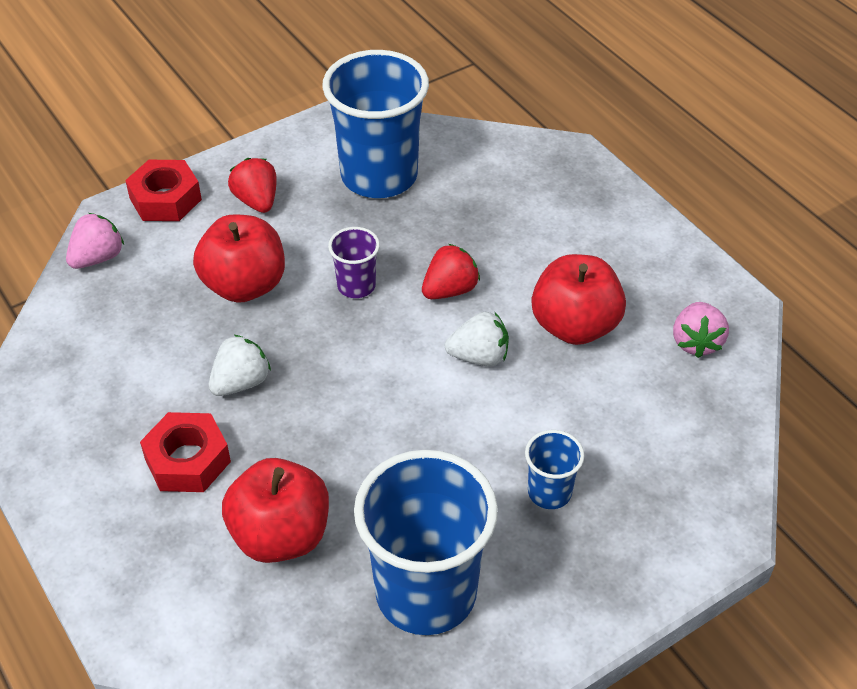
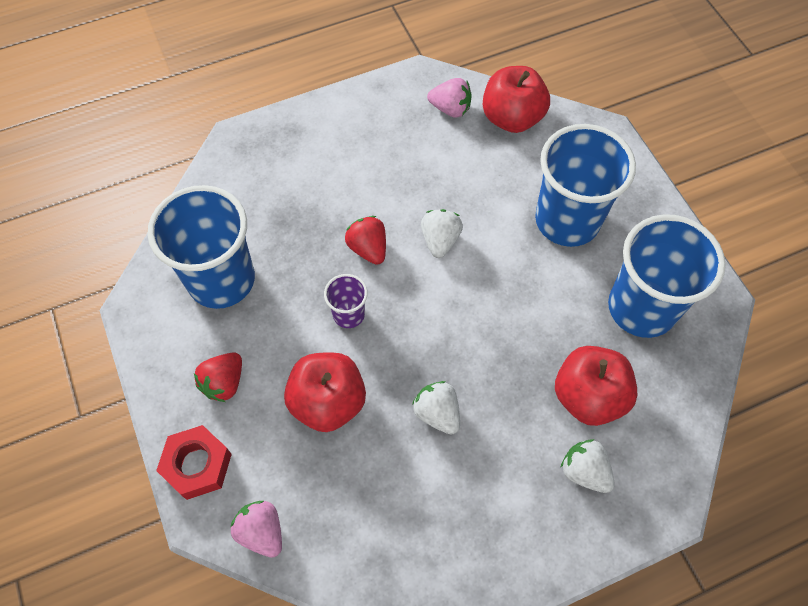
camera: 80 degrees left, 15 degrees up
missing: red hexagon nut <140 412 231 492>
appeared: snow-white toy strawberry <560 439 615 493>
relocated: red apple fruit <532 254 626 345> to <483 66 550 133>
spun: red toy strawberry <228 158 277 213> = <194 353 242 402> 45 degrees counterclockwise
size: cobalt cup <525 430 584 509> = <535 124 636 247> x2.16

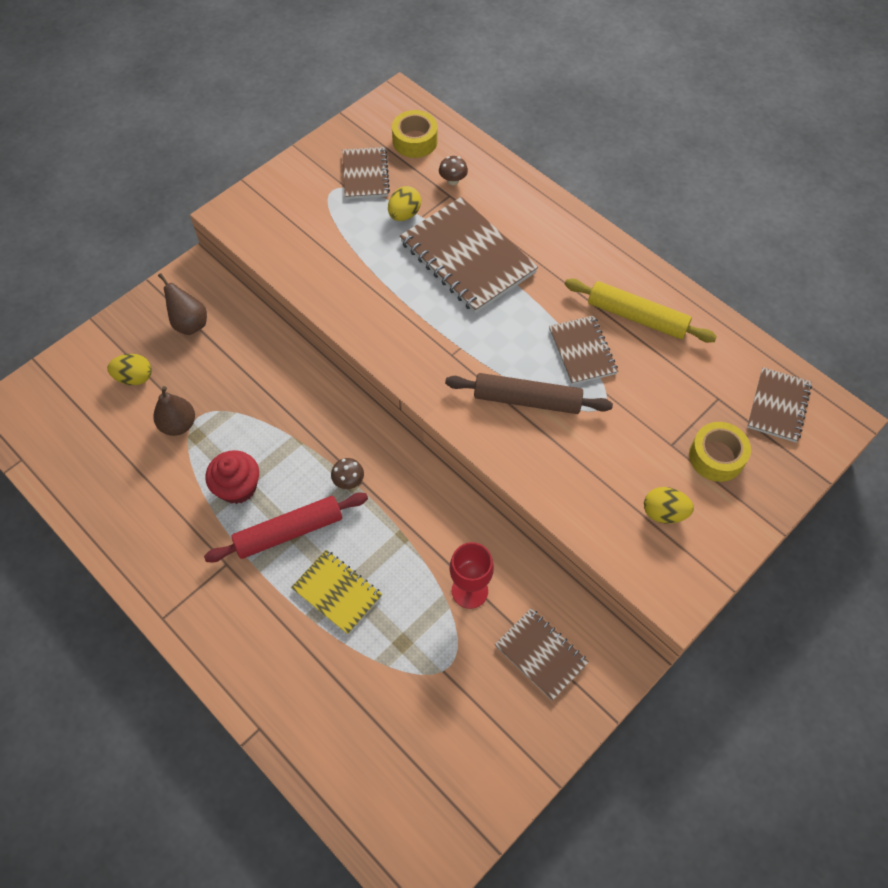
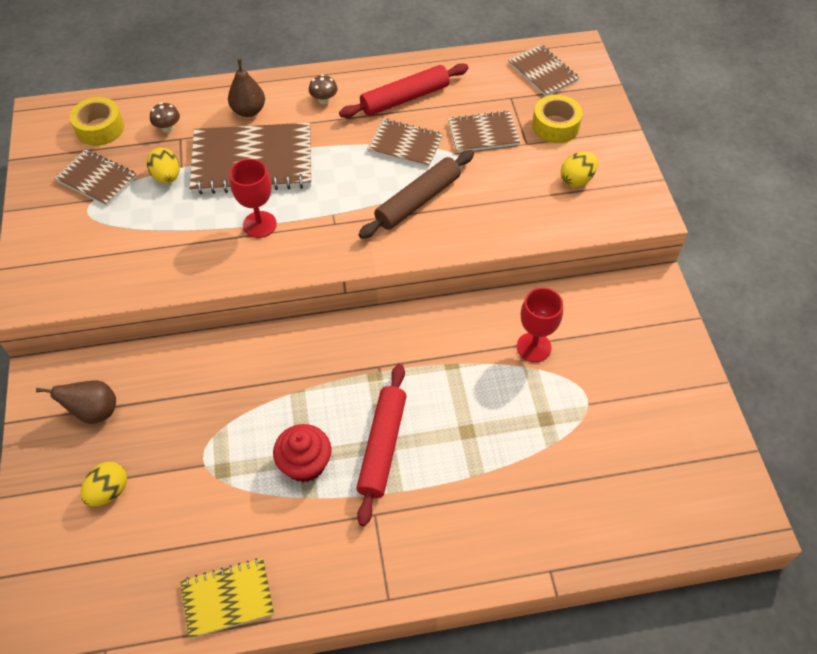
camera: 55 degrees left, 5 degrees down
appeared: red goblet <230 159 277 238>
relocated: dark brown pear <153 386 195 436> to <228 59 265 117>; golden notepad <291 550 382 634> to <180 558 274 639>; dark brown mushroom <331 458 364 489> to <309 74 338 104>; dark brown notepad <495 608 589 701> to <448 110 520 153>
colour: golden rolling pin <565 278 717 343> to red rolling pin <339 63 468 118>

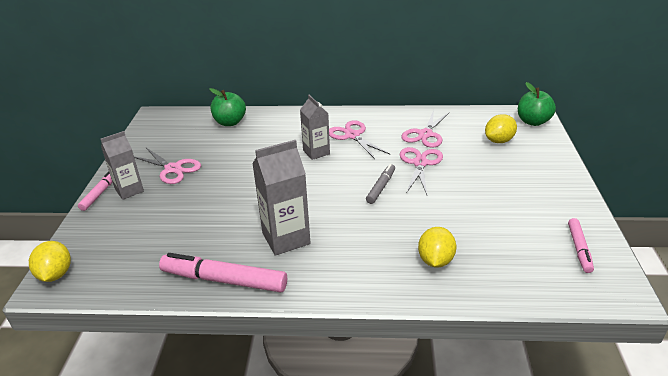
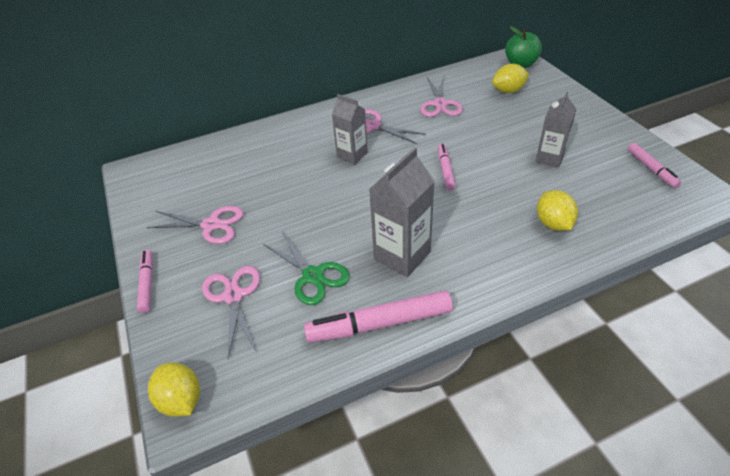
camera: 25 degrees left, 10 degrees up
missing: leaf-green apple fruit <209 88 246 126>
appeared: leaf-green scissors <263 232 350 305>
relocated: ash-grey milk carton <100 131 144 200> to <535 92 576 167>; rosy scissors <400 147 443 195> to <202 266 260 358>
colour: ash-grey marker pen <366 164 395 204> to rosy marker pen <438 144 456 190>
spun: golden lemon <485 114 517 143> = <492 64 529 93> 45 degrees clockwise

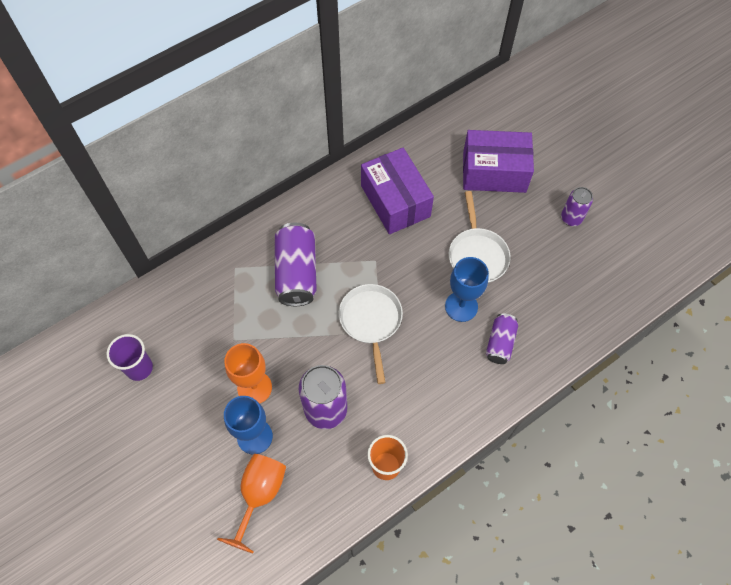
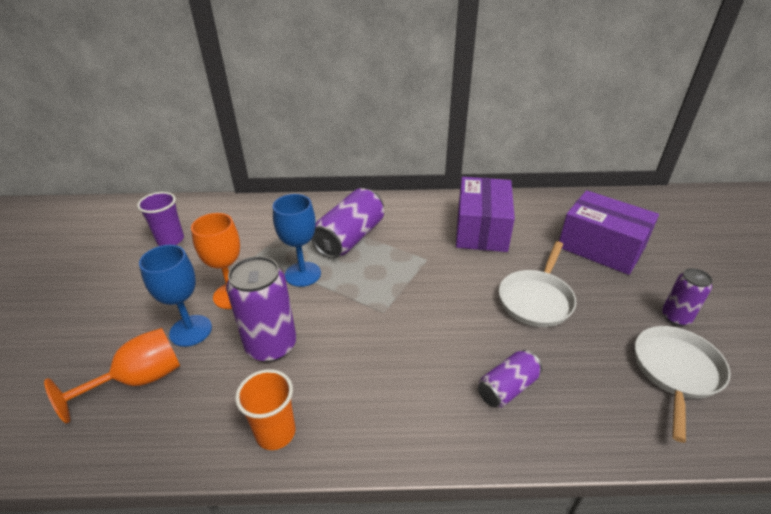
camera: 35 degrees right, 25 degrees down
relocated: snow-white skillet <339 284 403 384> to <635 326 731 443>; cobalt goblet <445 257 489 322> to <273 194 321 287>

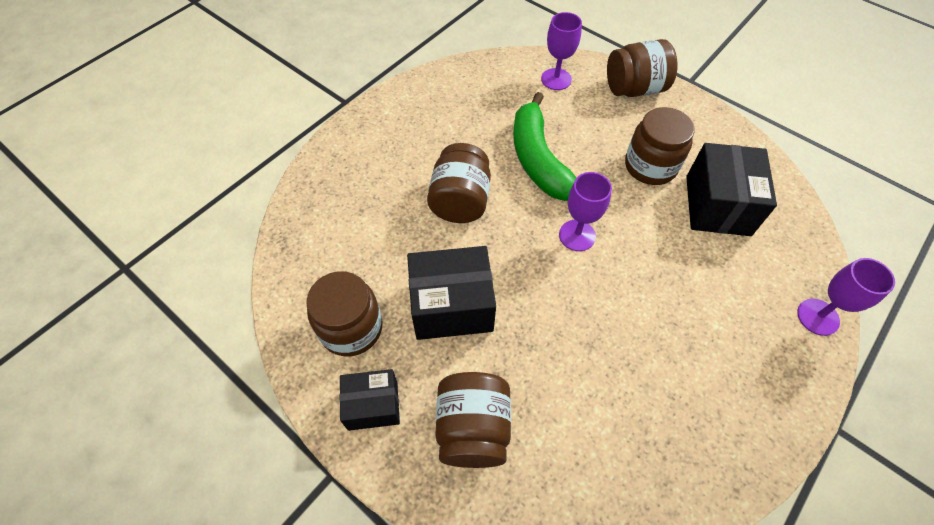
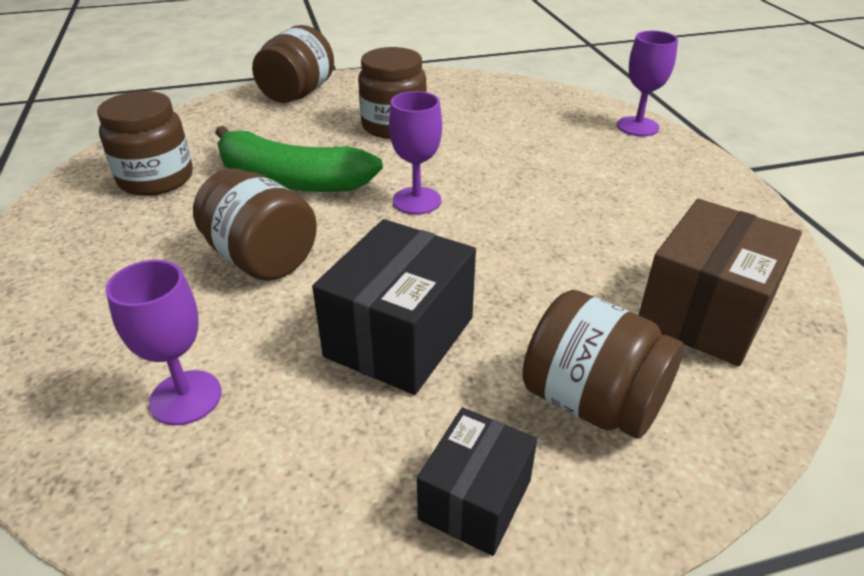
camera: 55 degrees left, 20 degrees down
missing: ebony parcel <686 143 777 236>
appeared: dark brown parcel <639 199 802 366>
relocated: dark brown preserve jar <306 271 383 356> to <97 91 193 196>; violet goblet <541 12 582 90> to <105 260 222 425>

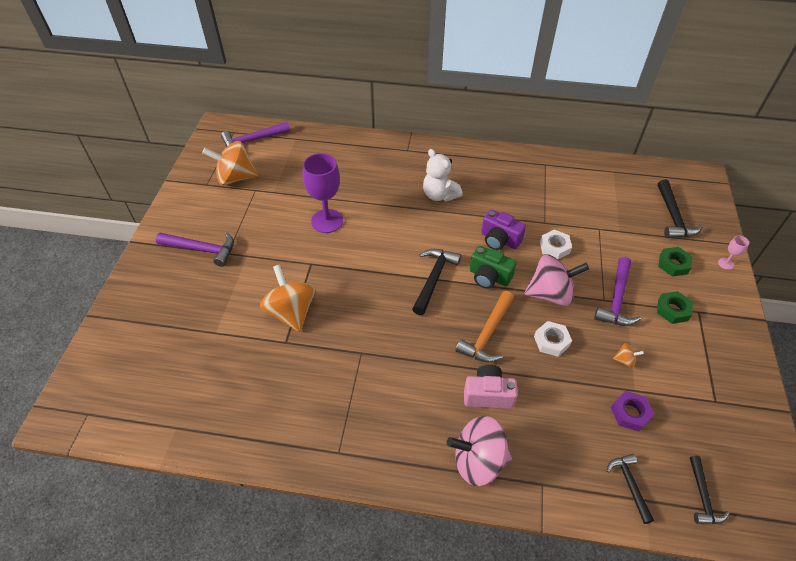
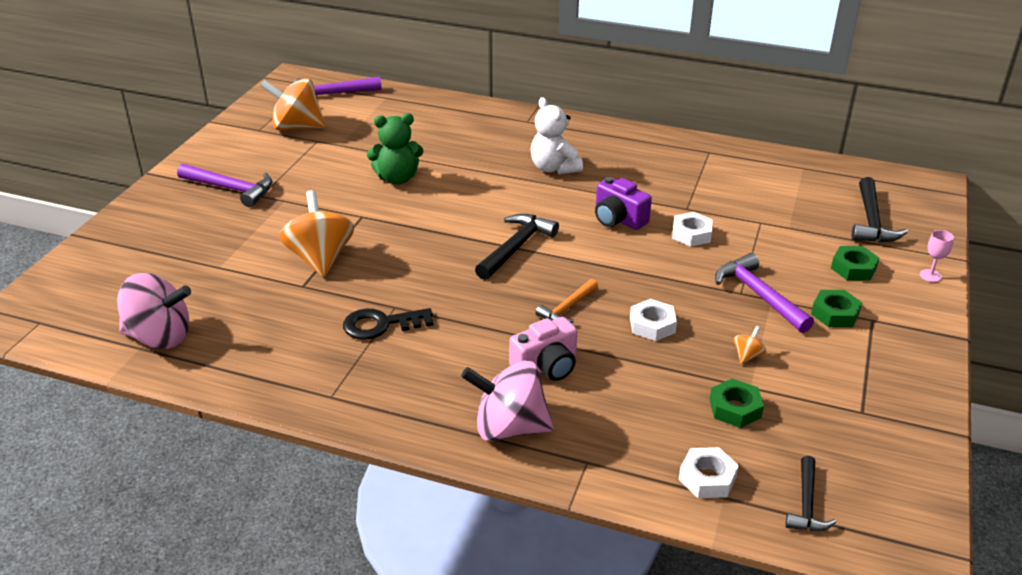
camera: 10 degrees right, 15 degrees down
missing: leaf-green camera <470 246 517 289>
appeared: ebony key <343 308 433 340>
relocated: rosy spinning top <524 254 589 306> to <117 273 191 349>
exchanged: violet goblet <303 153 343 233> to leaf-green teddy bear <367 113 423 184>; ebony hammer <607 454 654 524> to snow-white hexagon nut <679 447 739 498>
colour: violet hexagon nut <611 391 654 431> to leaf-green hexagon nut <709 379 764 428>
spun: rosy camera <464 365 518 409> = <509 317 577 381> 135 degrees clockwise; violet hammer <594 257 641 326> = <715 253 814 333> 120 degrees clockwise; orange spinning top <613 343 644 368> = <734 326 766 364> 75 degrees counterclockwise
size: orange hammer <455 291 514 363> = <535 279 598 323> x0.64

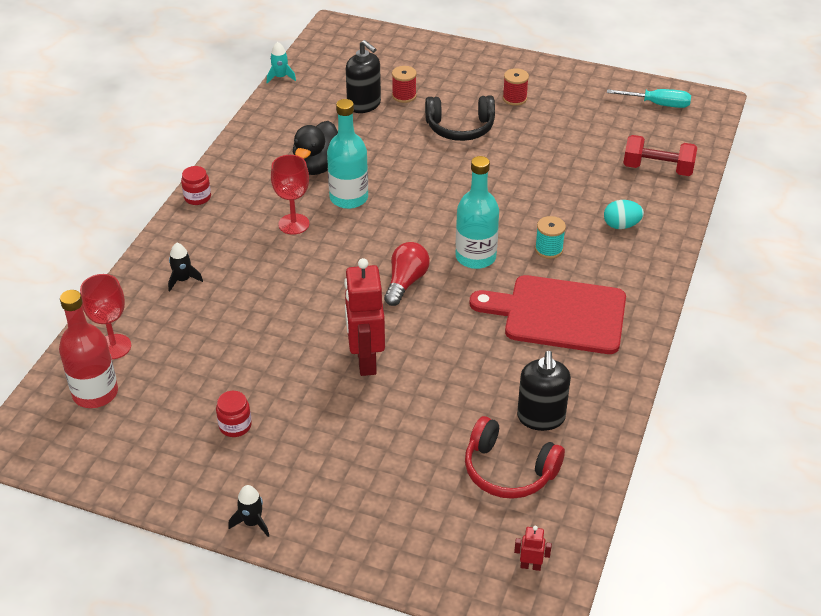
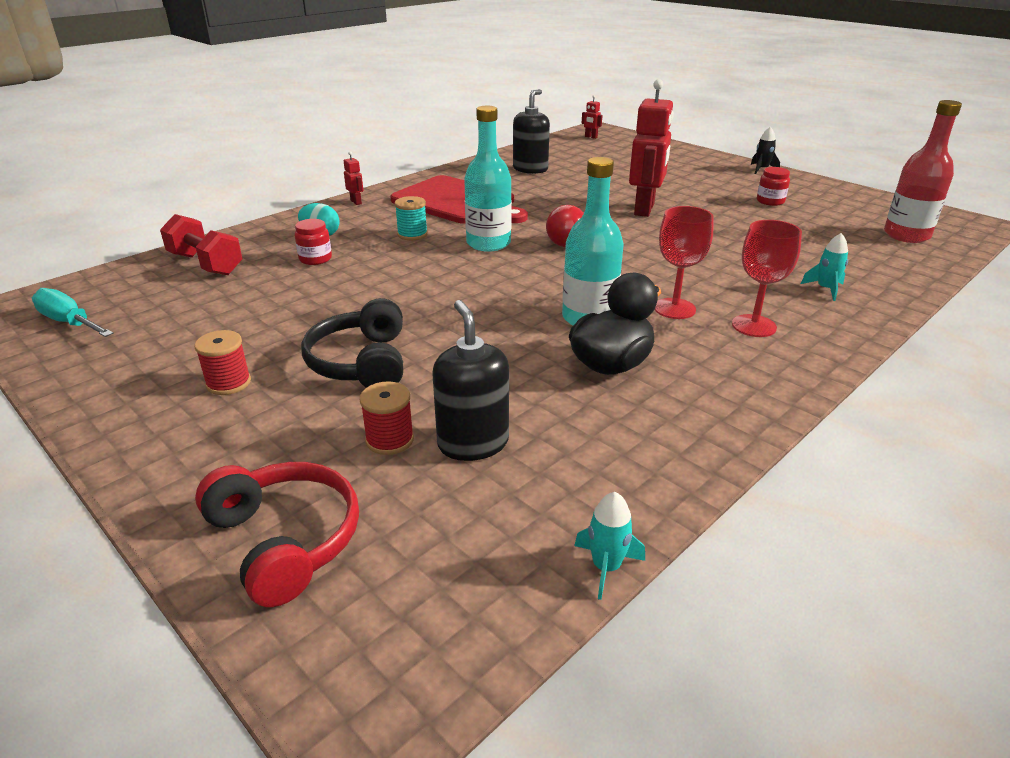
camera: 155 degrees left, 10 degrees down
appeared: red robot <344 151 363 205>
relocated: red goblet <80 274 131 359> to <732 220 802 337>; red preserve jar <181 166 211 205> to <295 219 332 265>; red headset <465 416 565 499> to <195 462 359 607>
colour: ebony spaceship <168 243 203 291> to turquoise spaceship <801 233 848 301>
spun: ebony headset <425 95 495 141> = <301 298 403 388> 120 degrees counterclockwise

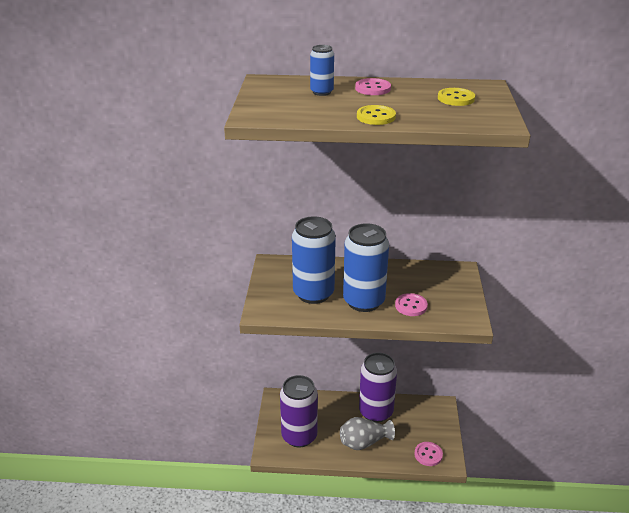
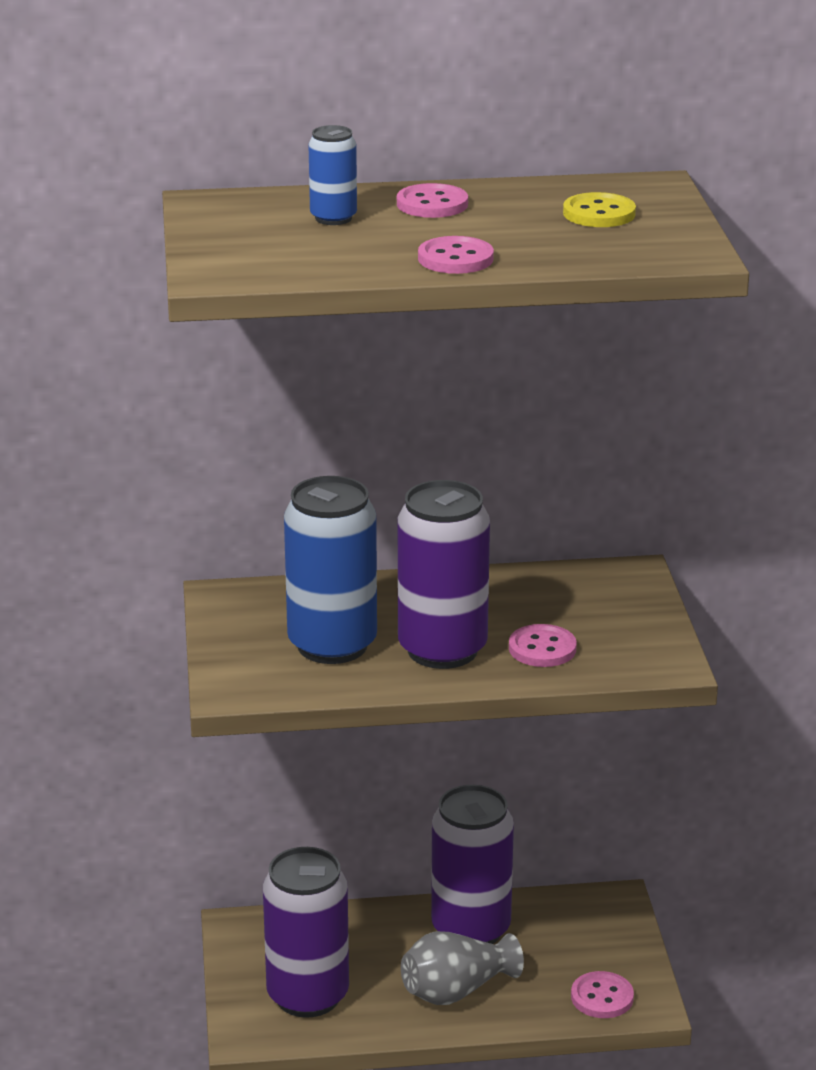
camera: 10 degrees left, 5 degrees down
colour: cobalt soda can <343 223 389 312> to violet soda can <398 480 490 669>; golden button <357 105 396 125> to rosy button <418 236 494 274>

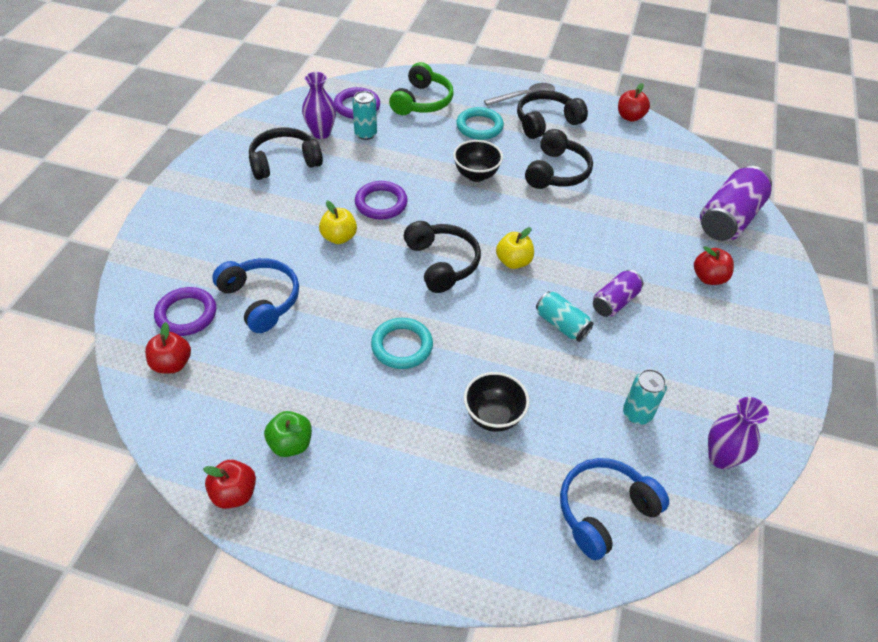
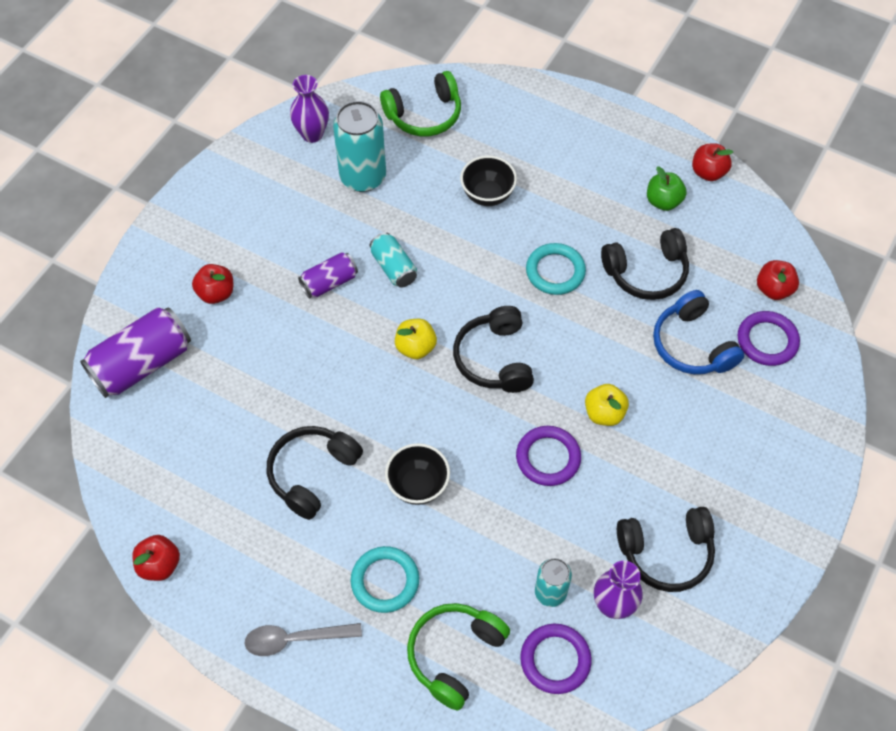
camera: 165 degrees left, 10 degrees up
relocated: ebony headset <517 90 588 139> to <601 228 689 300>
colour: cobalt headset <560 458 669 560> to leaf-green headset <380 71 461 136>
size: turquoise soda can <623 369 667 425> = <333 101 386 192> x1.75

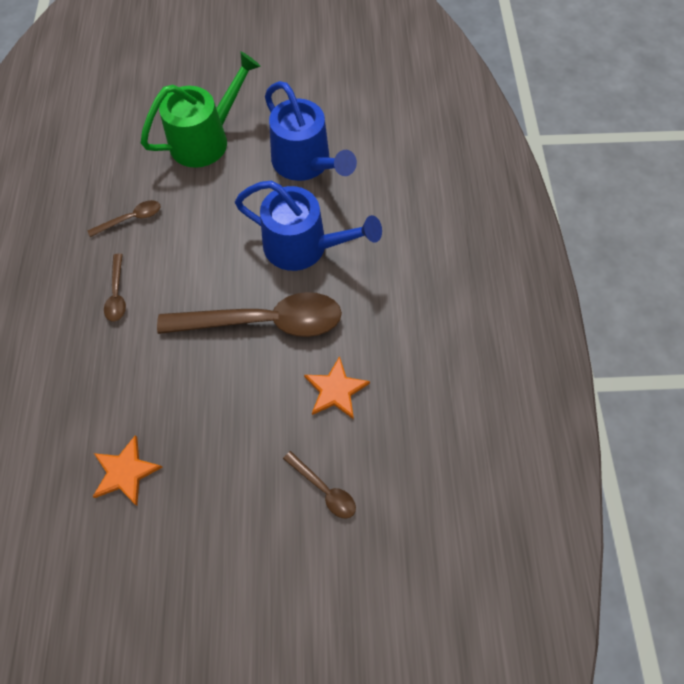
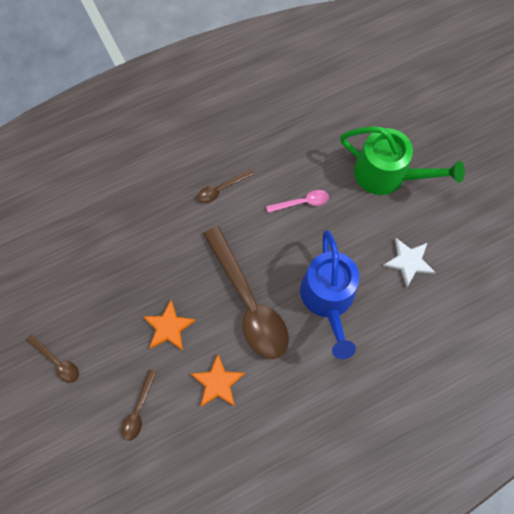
camera: 65 degrees right, 5 degrees up
appeared: rosy spoon <266 190 329 213>
relocated: dark brown spoon <88 200 161 237> to <26 334 79 383>; orange five-pointed star <93 435 162 506> to <143 300 196 351>
exchanged: cobalt watering can <265 81 357 181> to snow-white five-pointed star <383 238 435 287>

